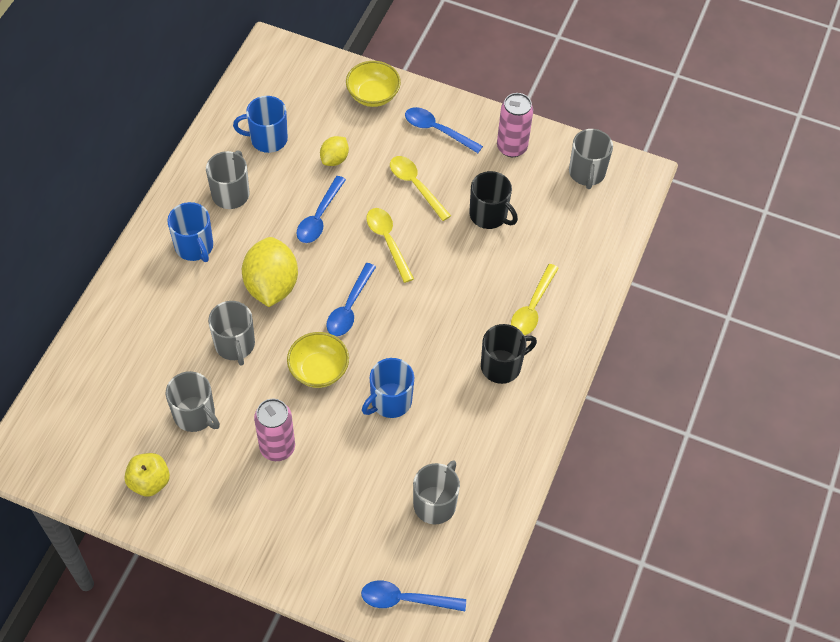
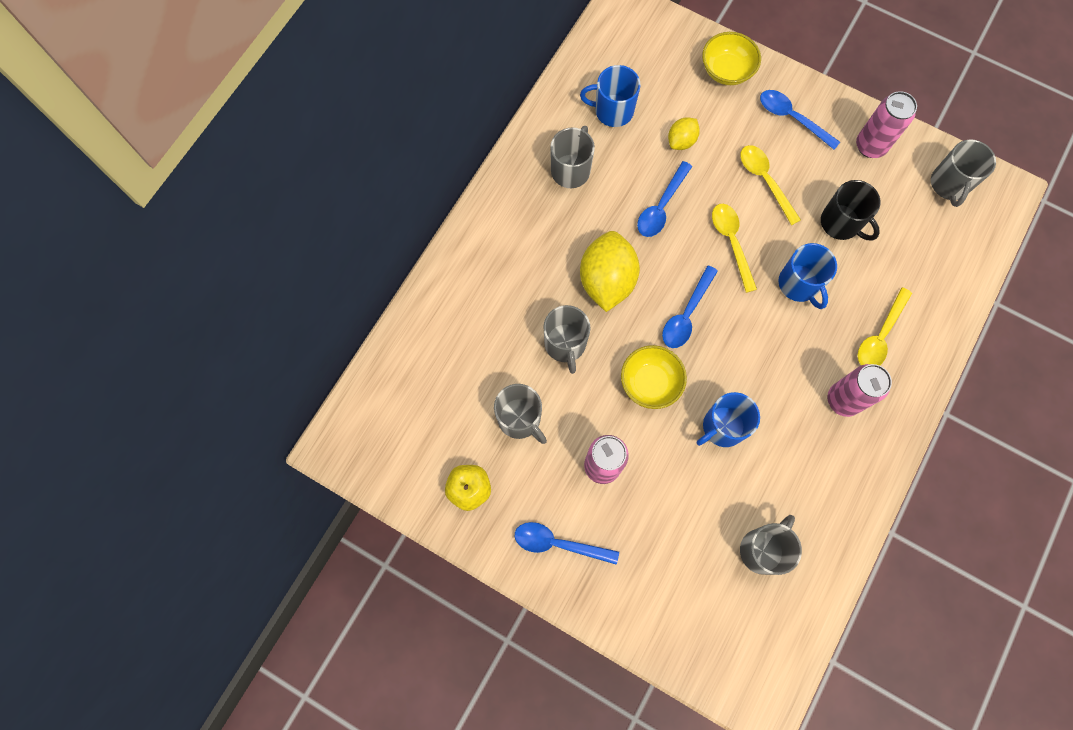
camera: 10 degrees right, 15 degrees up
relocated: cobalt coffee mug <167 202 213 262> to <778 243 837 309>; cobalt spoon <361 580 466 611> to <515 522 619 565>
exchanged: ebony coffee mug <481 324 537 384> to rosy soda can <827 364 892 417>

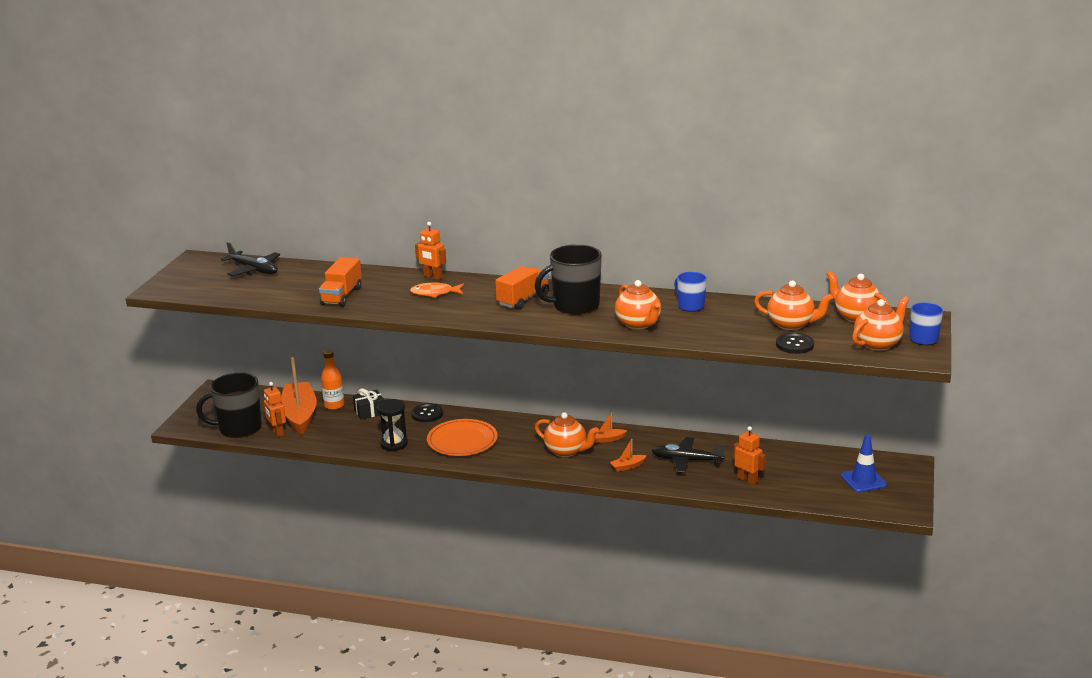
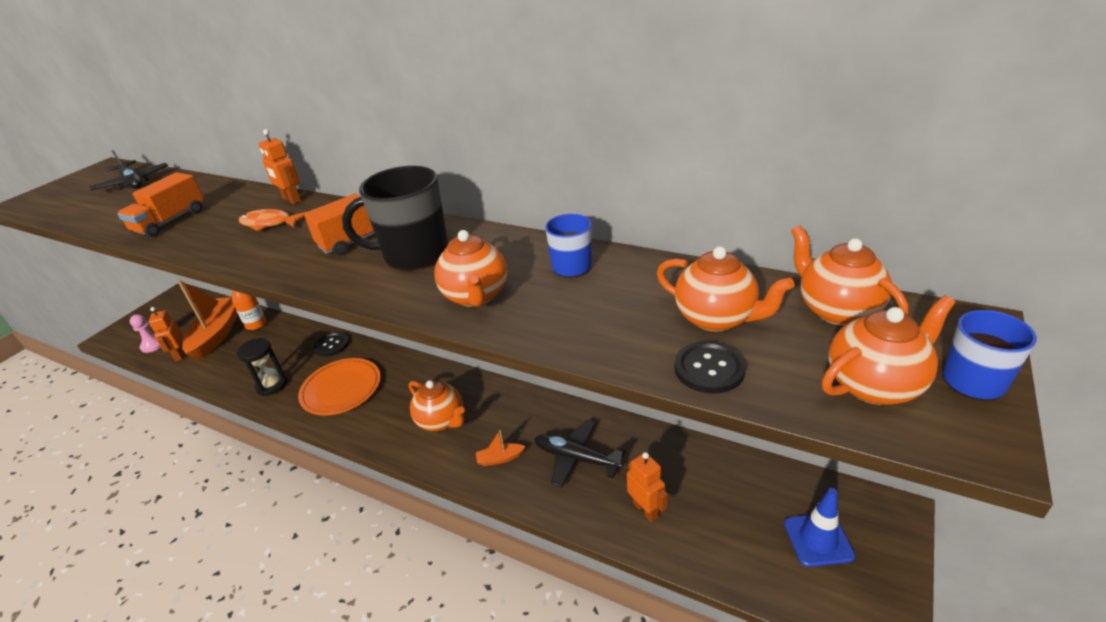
camera: 15 degrees right, 10 degrees up
missing: ebony wrapped gift <353 388 384 420>; orange boat <595 413 627 443>
exchanged: ebony coffee mug <196 373 262 438> to rosy pawn <130 314 161 353>

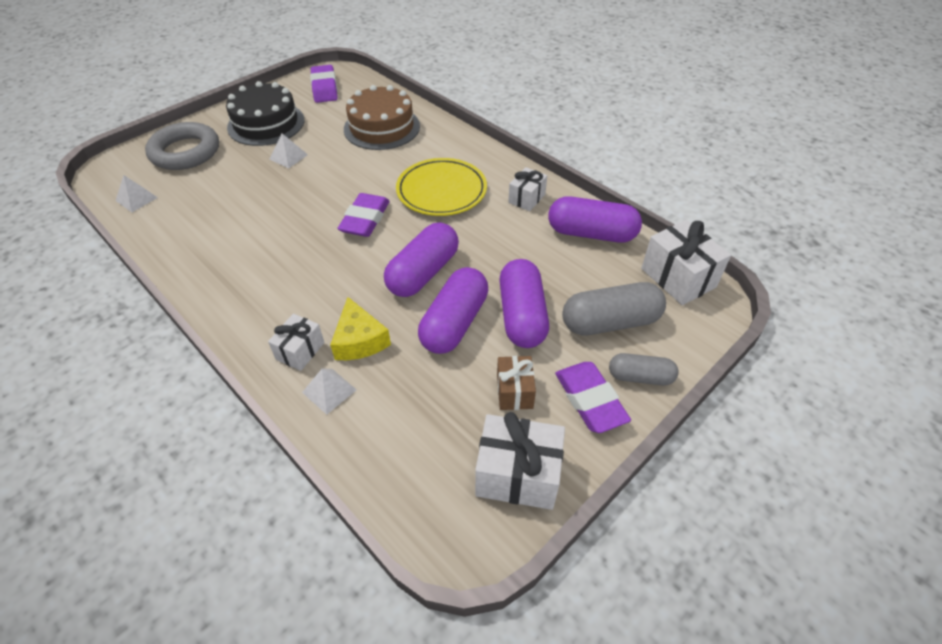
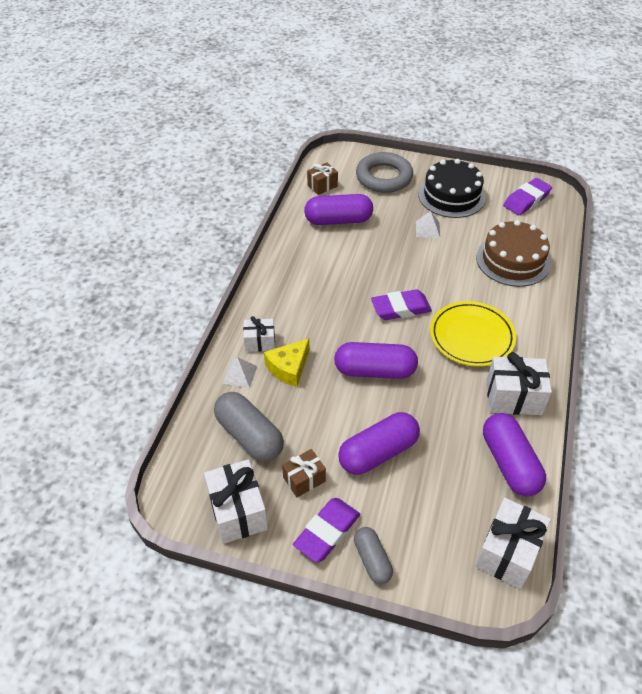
camera: 60 degrees right, 0 degrees up
relocated: violet capsule <418 267 488 354> to <304 194 373 225>; ash-grey capsule <562 282 666 335> to <214 392 284 462>
exchanged: snow-white pyramid <116 175 158 212> to dark brown wrapped gift <307 162 338 195>
size: snow-white wrapped gift <508 167 547 211> = <486 352 552 415> x1.65

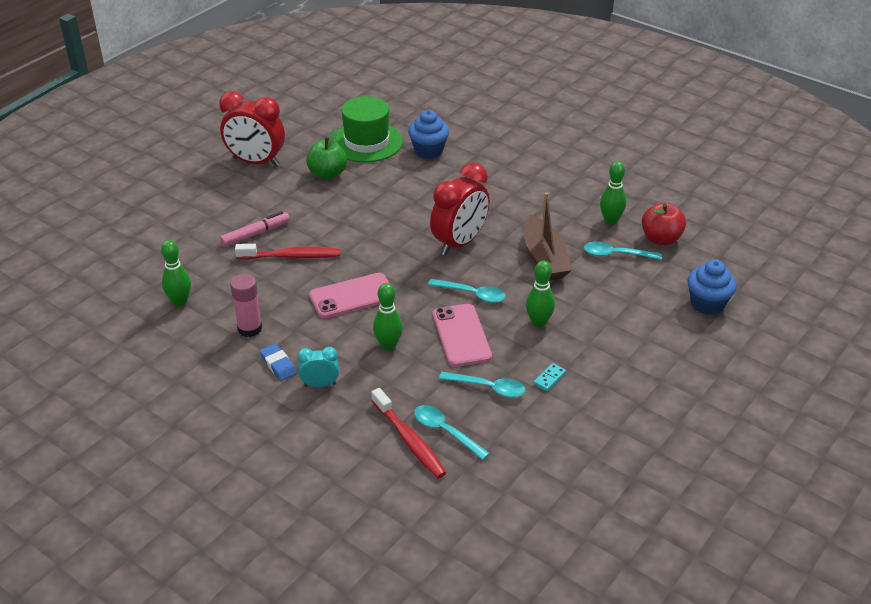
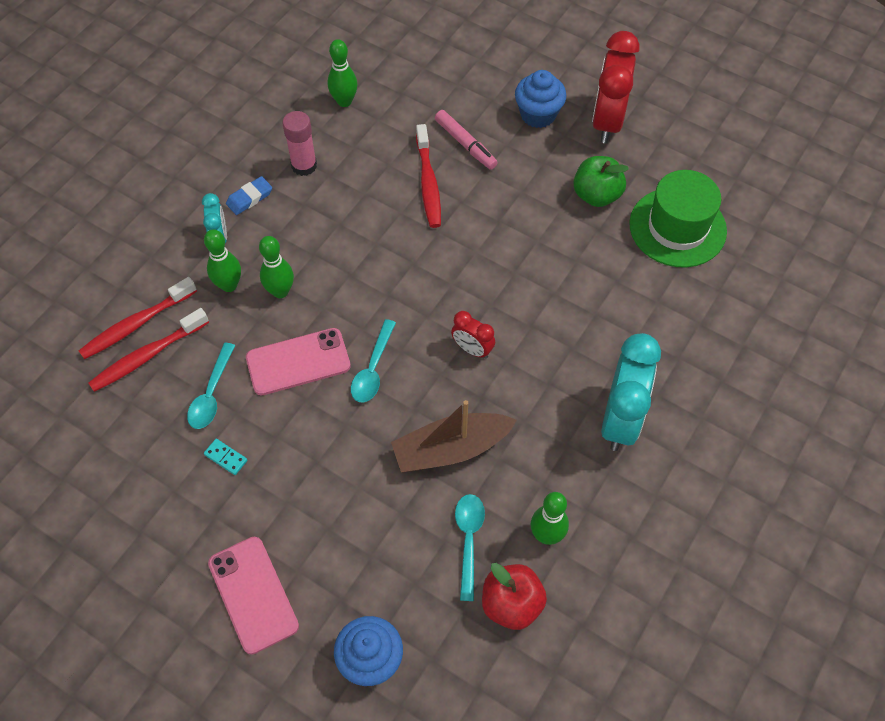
camera: 85 degrees right, 20 degrees up
appeared: turquoise alarm clock <601 333 661 451>
relocated: rosy mobile phone <309 273 396 318> to <208 537 299 655>; cobalt fairy cake <408 110 449 159> to <515 70 567 128>; leaf-green tenpin <526 261 555 327> to <204 229 241 292>
exchanged: turquoise spoon <414 405 490 460> to red toothbrush <88 308 209 392>
size: red alarm clock <430 163 490 255> = <451 311 495 359> x0.51

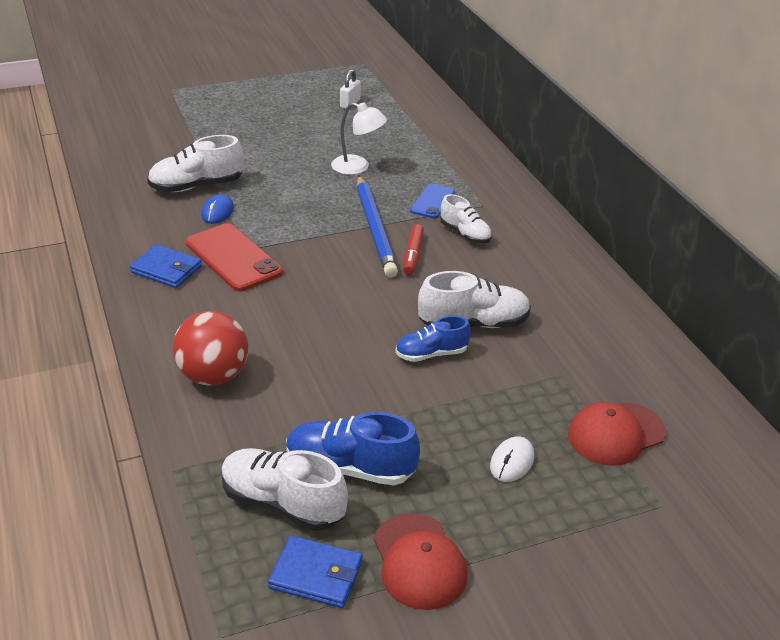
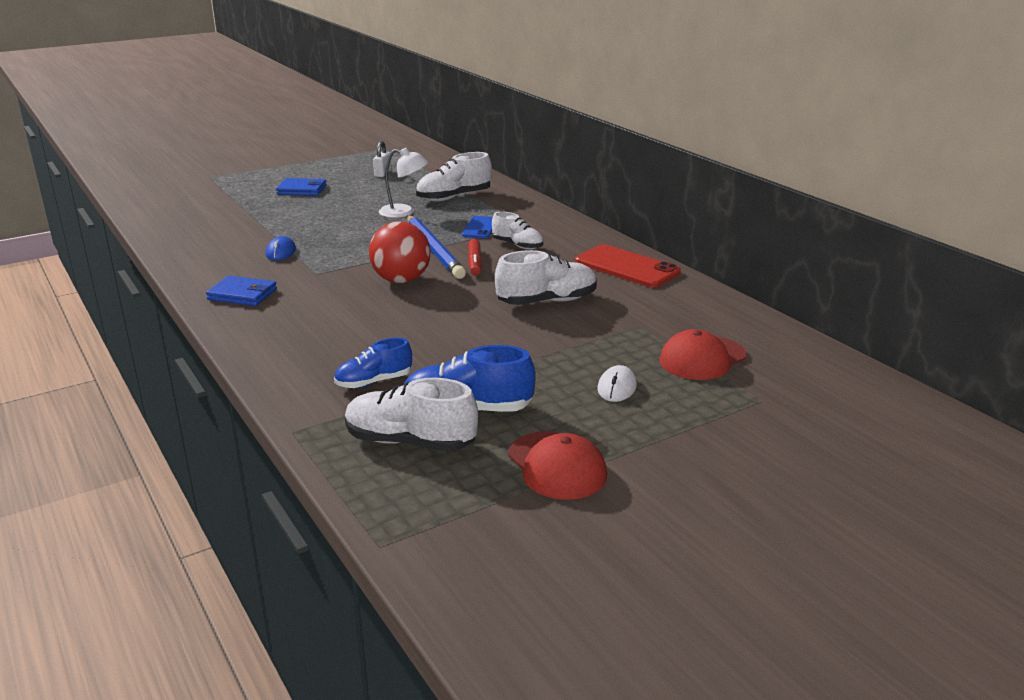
camera: 10 degrees left, 10 degrees down
relocated: snow-white shoe <147 135 244 192> to <416 152 492 202>; red play ball <172 311 248 386> to <369 222 431 283>; red mobile phone <186 223 283 291> to <575 244 681 288>; cobalt card wallet <268 535 363 608> to <276 178 327 196>; cobalt shoe <395 316 471 362> to <334 338 412 388>

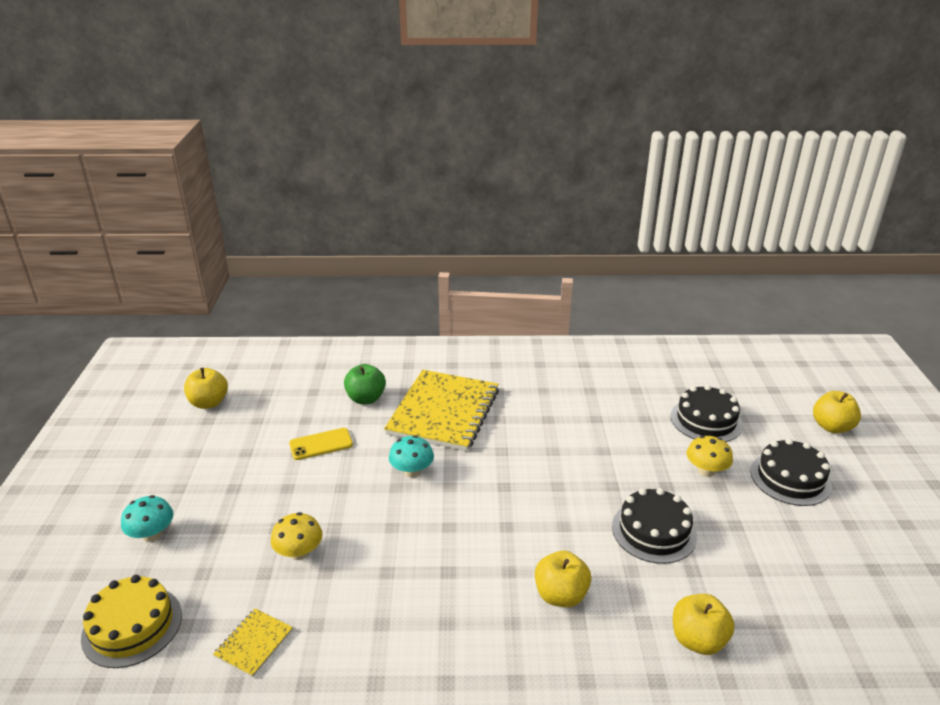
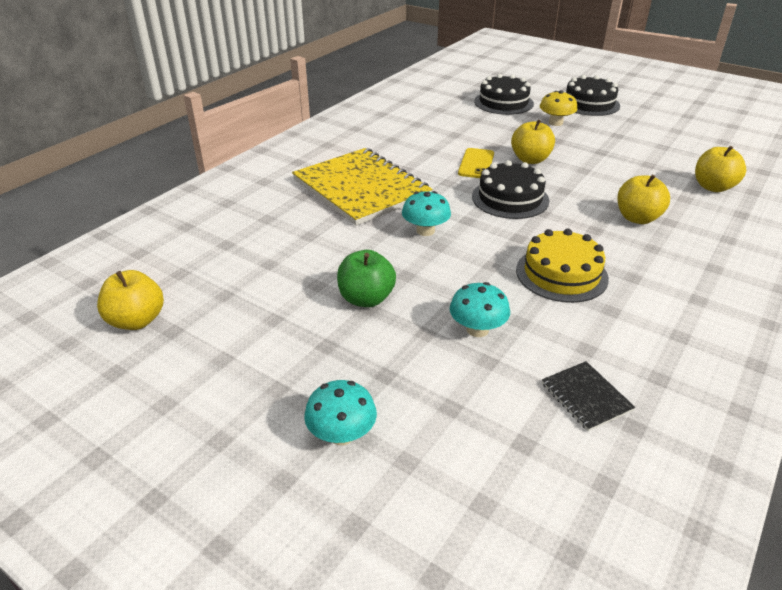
camera: 55 degrees left, 5 degrees up
relocated: golden cake <81 575 182 668> to <516 229 609 303>; golden mobile phone <289 428 353 460> to <458 148 494 178>; leaf-green apple fruit <344 364 386 404> to <337 250 396 307>; ebony cake <612 488 697 564> to <472 160 549 219>; golden apple fruit <813 391 861 433> to <511 119 555 164>
colour: golden notepad <213 609 293 677> to ebony notepad <542 361 635 431>; golden mushroom <271 512 323 560> to turquoise mushroom <450 282 510 337>

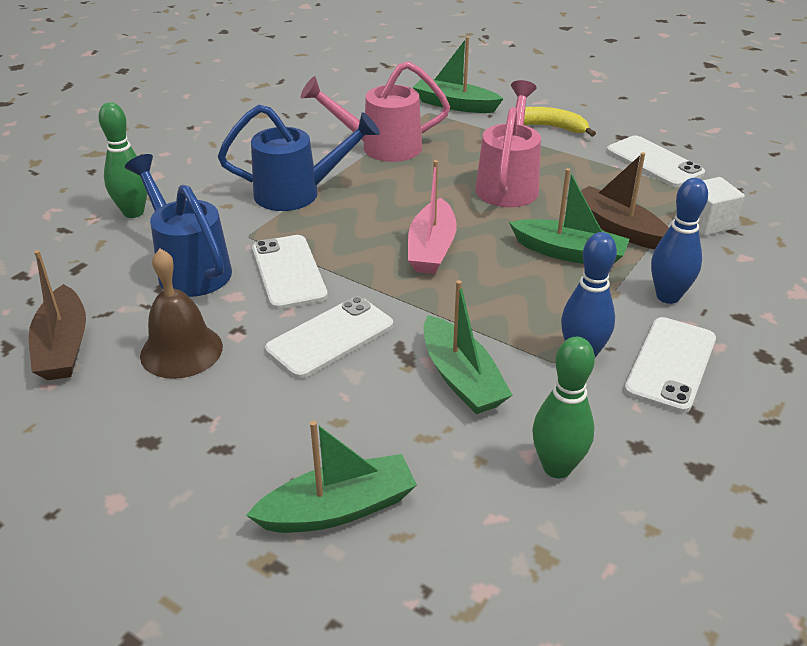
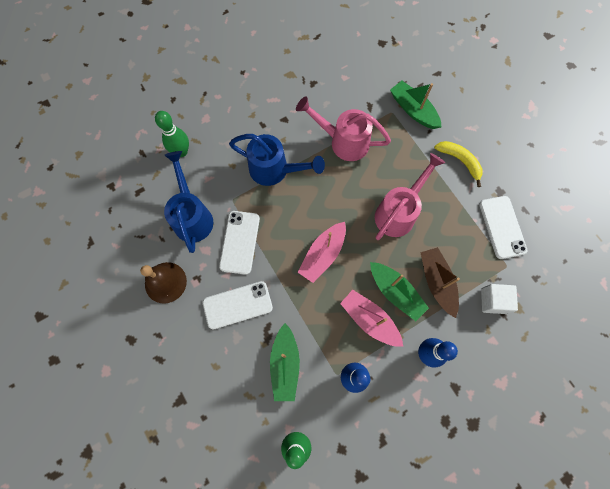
camera: 25 degrees right, 35 degrees up
missing: dark brown boat <29 250 86 380>; leaf-green boat <246 421 417 533>; snow-white mobile phone <624 317 716 413>
appeared: rosy boat <340 290 403 347>

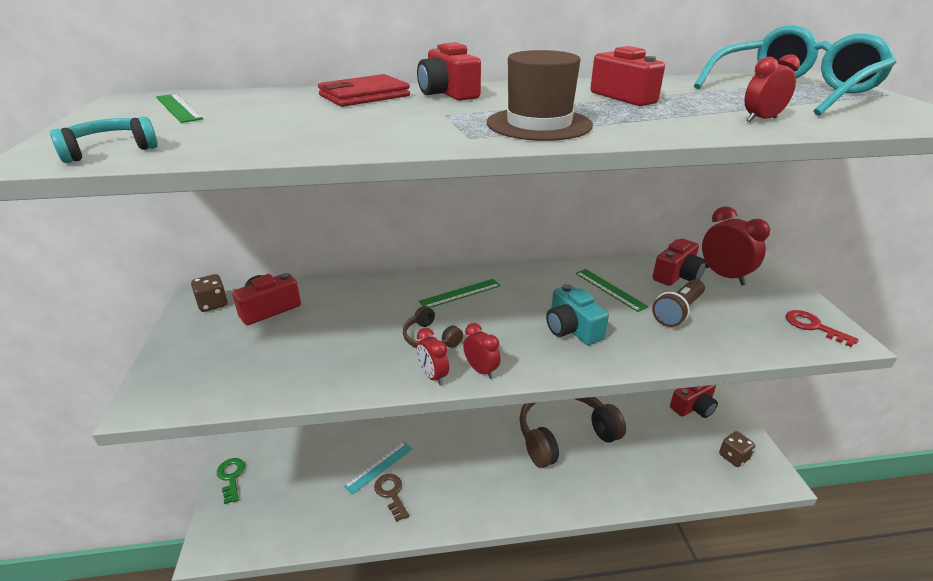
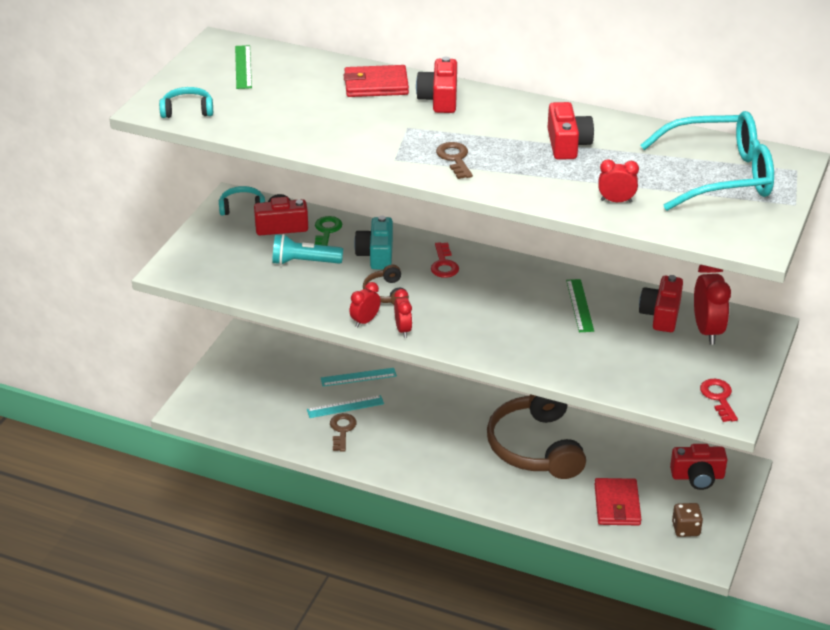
camera: 30 degrees right, 5 degrees up
missing: dark brown flashlight <652 279 705 327>
appeared: turquoise flashlight <272 234 343 265>; turquoise measuring stick <321 368 397 386>; red card wallet <595 478 641 526>
relocated: leaf-green key <217 458 245 504> to <314 216 342 246>; turquoise camera <546 284 609 345> to <354 216 393 269>
exchanged: dark brown die <191 274 228 312> to turquoise headset <219 186 265 216>; leaf-green measuring stick <419 279 501 308> to red key <431 242 459 278>; dark brown hat <487 50 593 141> to dark brown key <436 142 473 179>
spun: red alarm clock <416 328 449 385> = <349 282 381 327> 45 degrees clockwise; dark brown headset <519 397 626 468> = <487 394 586 479> 105 degrees counterclockwise; red camera <652 239 706 286> = <639 275 683 332> 120 degrees clockwise

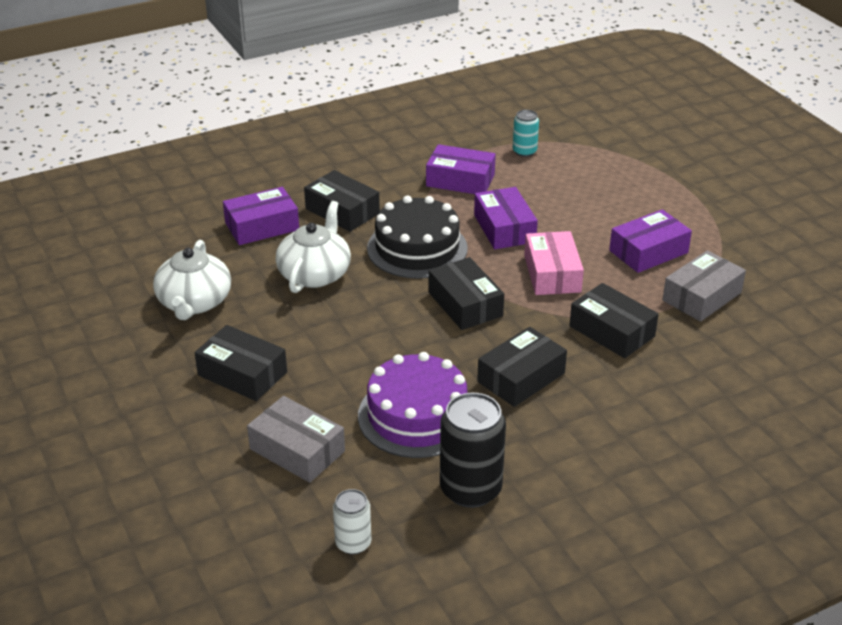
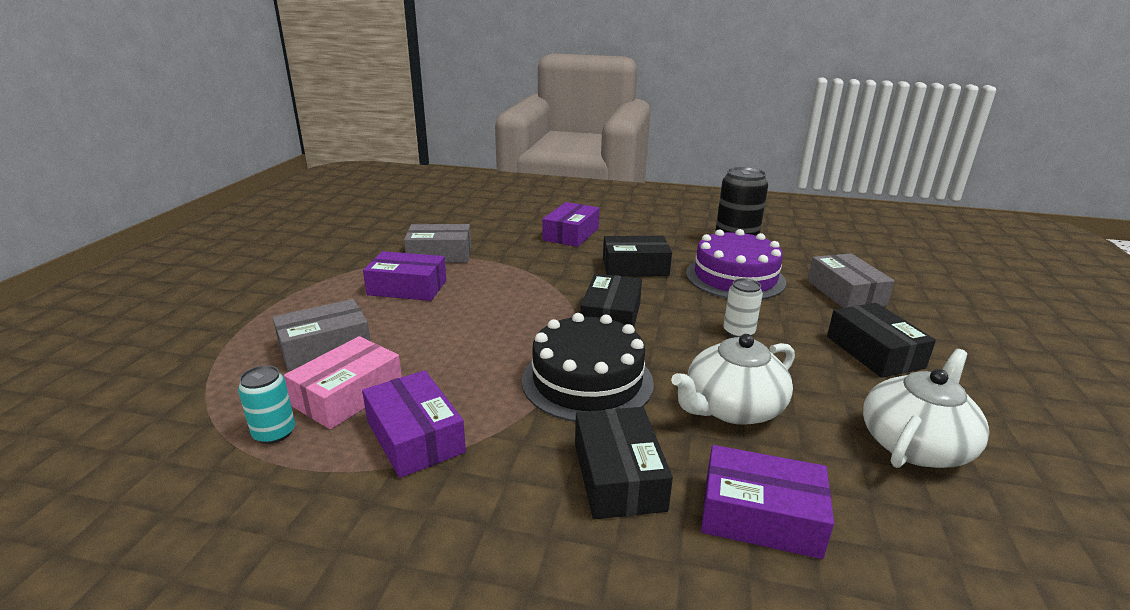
camera: 140 degrees left, 10 degrees down
missing: ebony parcel <569 283 659 358>
appeared: ash-grey parcel <272 299 371 371>
relocated: snow-white soda can <333 489 371 555> to <723 278 763 337>; violet parcel <474 187 538 249> to <543 202 600 247>; rosy parcel <524 231 584 295> to <284 336 402 430>

